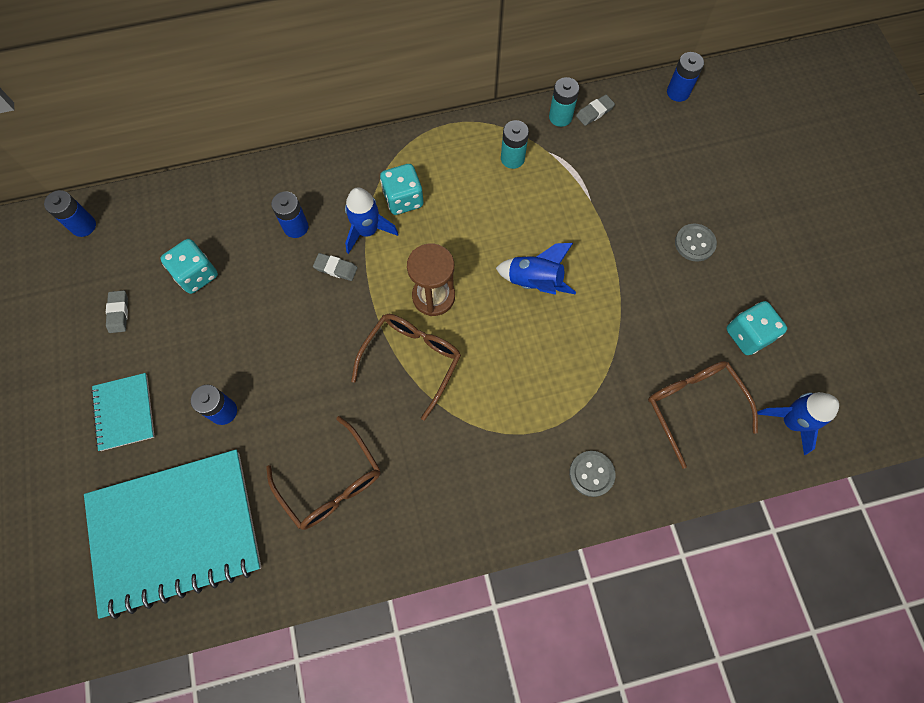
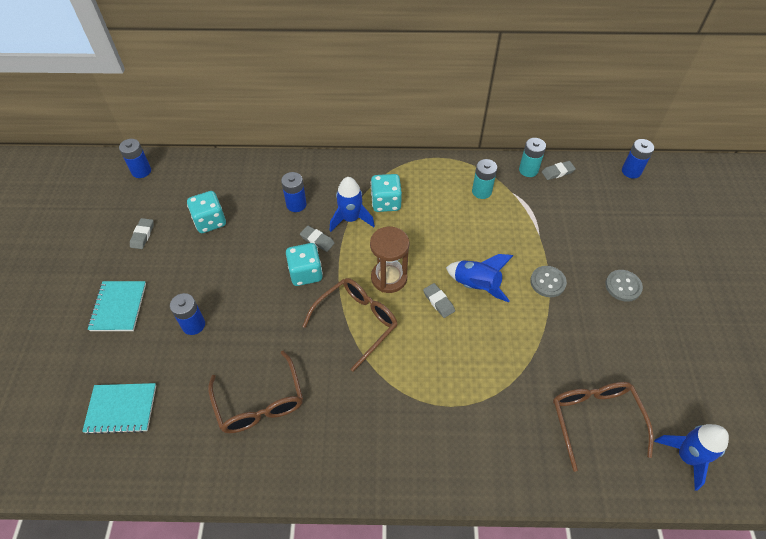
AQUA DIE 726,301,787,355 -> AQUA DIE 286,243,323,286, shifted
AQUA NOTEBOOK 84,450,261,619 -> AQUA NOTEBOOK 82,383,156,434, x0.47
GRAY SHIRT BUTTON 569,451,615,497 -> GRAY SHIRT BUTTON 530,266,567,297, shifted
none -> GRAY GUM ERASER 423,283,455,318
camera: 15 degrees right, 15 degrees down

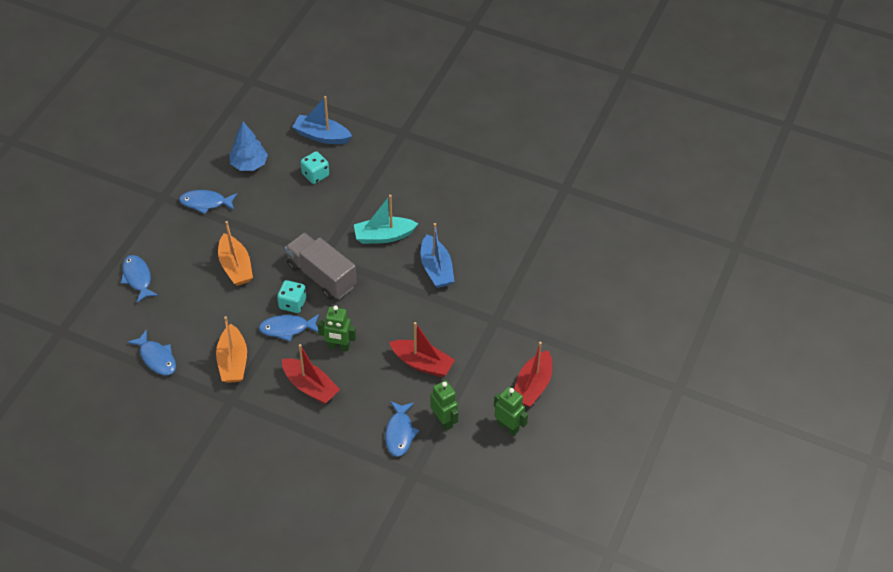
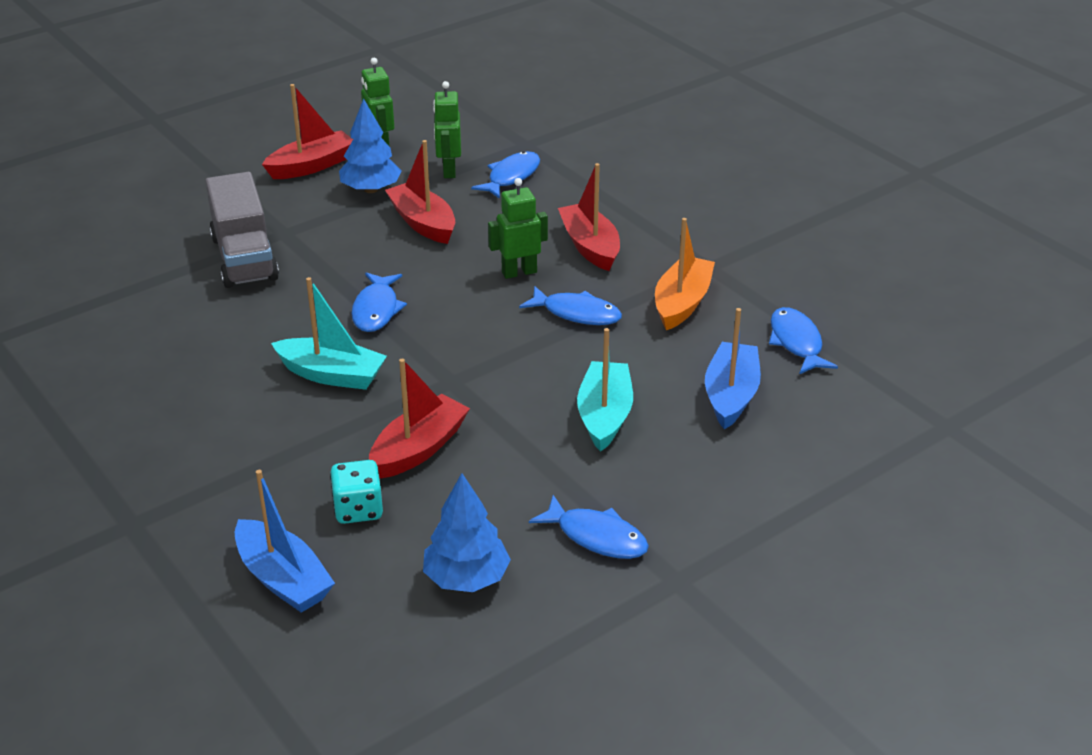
ORANGE BOAT 218,221,253,286 -> AQUA BOAT 577,328,633,452
BLUE BOAT 421,223,455,288 -> BLUE BOAT 705,308,761,429, shifted
GRAY TOY TRUCK 285,233,357,300 -> GRAY TOY TRUCK 205,172,279,288, shifted
BLUE FISH FIGURE 121,255,159,303 -> BLUE FISH FIGURE 351,273,407,332, shifted
AQUA DIE 277,280,306,313 -> none
EMERALD ROBOT 318,306,356,351 -> EMERALD ROBOT 488,178,548,279, 60 degrees counterclockwise
none -> BLUE TREE 339,99,401,193
none -> RED BOAT 369,359,470,479
camera: 150 degrees left, 15 degrees down

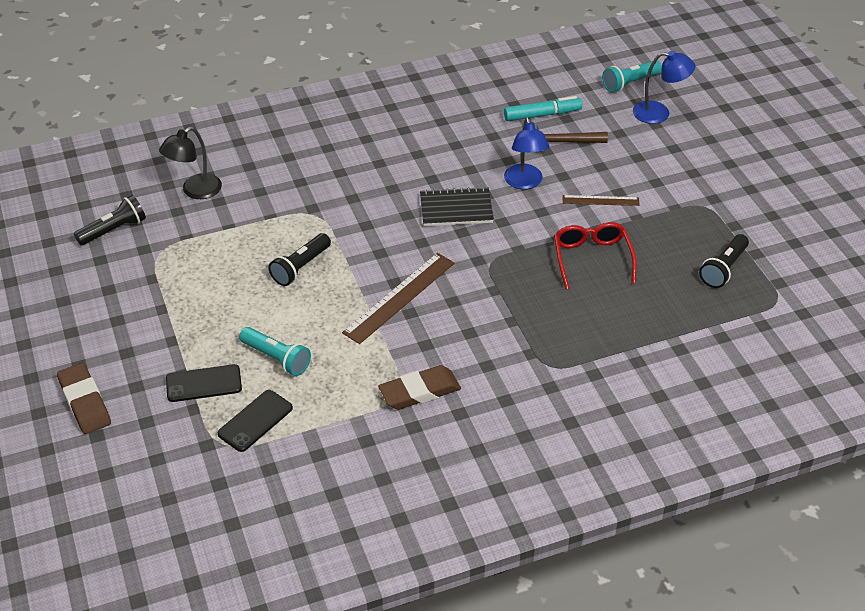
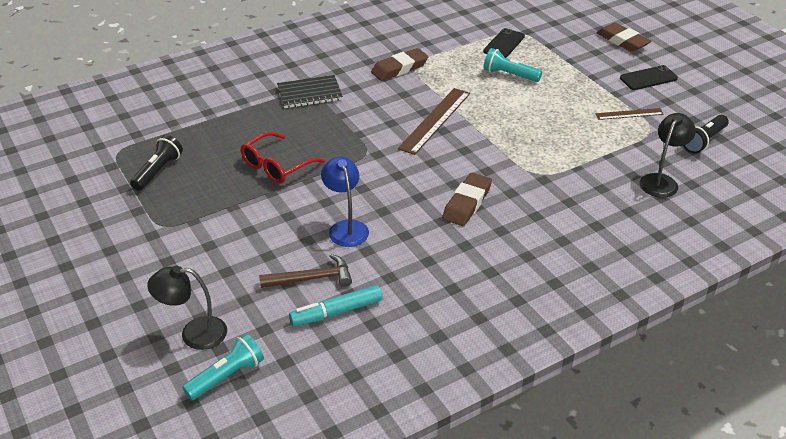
BLUE READING LAMP 633,50,695,124 -> EBONY READING LAMP 147,266,227,350
EBONY NOTEBOOK 420,187,494,226 -> EBONY NOTEBOOK 277,75,343,108, shifted
BROWN MEASURING STICK 562,195,640,206 -> BROWN MEASURING STICK 596,108,664,120, shifted
RED SPECTACLES 554,222,637,290 -> RED SPECTACLES 241,132,325,184, 60 degrees clockwise
EBONY TORCH 268,233,331,286 -> none
EBONY PHONE 166,364,242,402 -> EBONY PHONE 620,65,678,90, shifted
none -> BROWN GUM ERASER 442,173,492,226
camera: 170 degrees right, 5 degrees down

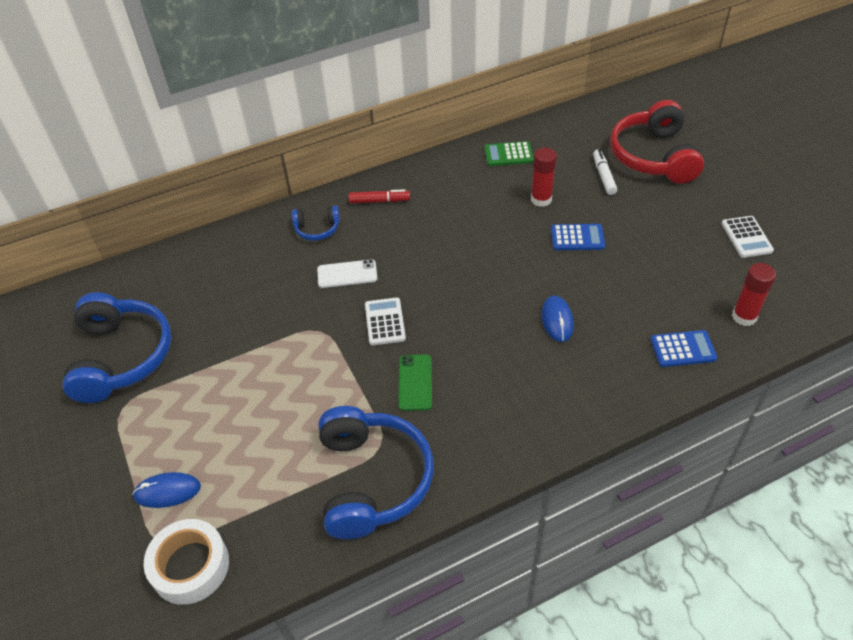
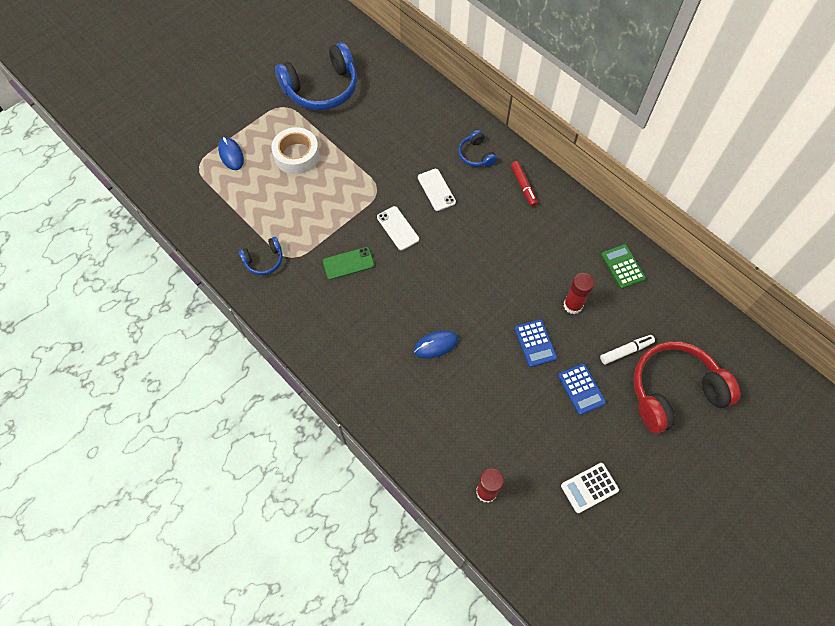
WHITE ADDING MACHINE 365,297,406,345 -> WHITE PHONE 377,206,419,250
BLUE ADDING MACHINE 650,330,717,367 -> BLUE ADDING MACHINE 558,363,606,415, shifted
BLUE HEADPHONES 319,406,434,539 -> BLUE HEADPHONES 239,237,283,275, x0.48
WHITE ROLL OF TAPE 143,519,229,605 -> WHITE ROLL OF TAPE 272,127,320,174, shifted
camera: 70 degrees right, 15 degrees up

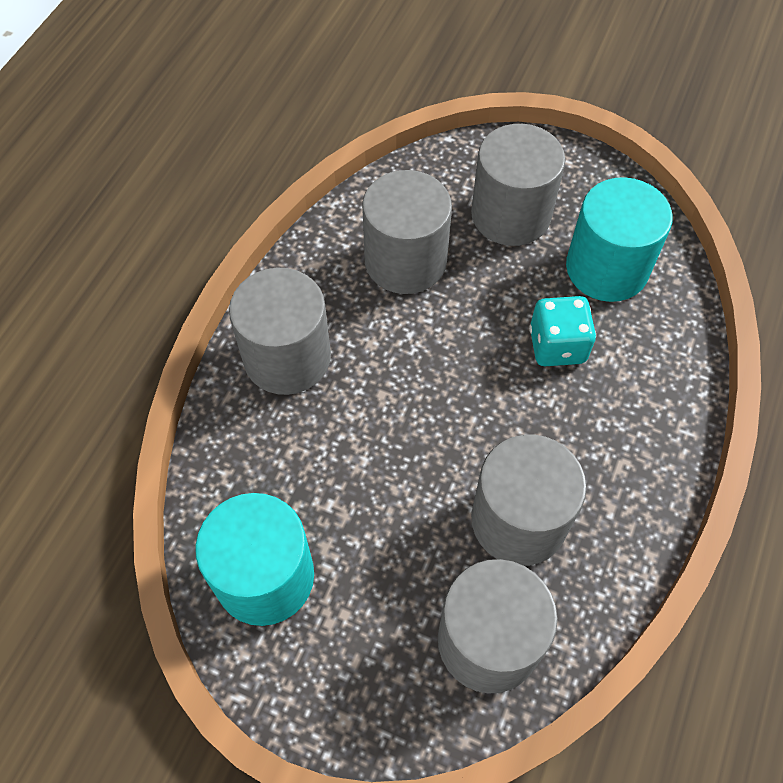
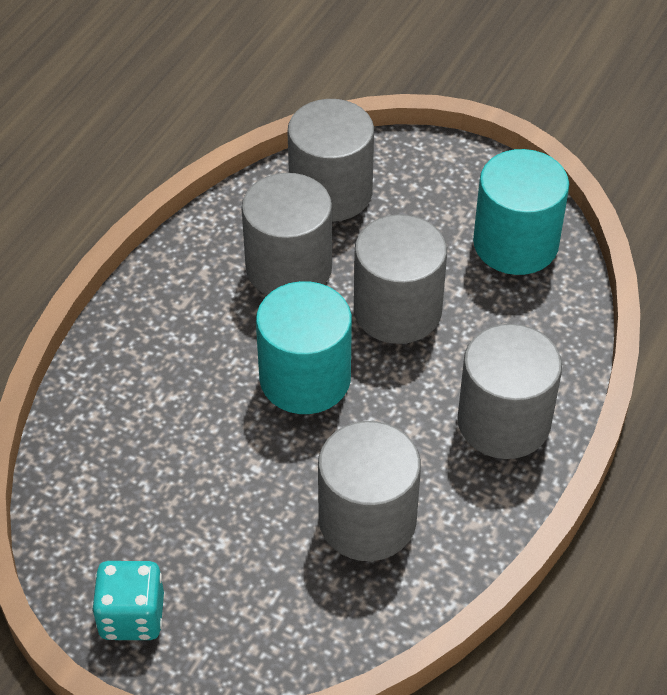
GRAY CYLINDER 471,124,565,246 -> GRAY CYLINDER 354,214,447,344, shifted
AQUA CYLINDER 566,177,673,302 -> AQUA CYLINDER 256,281,352,414, shifted
AQUA DIE 529,296,596,366 -> AQUA DIE 92,561,164,640, shifted
camera: 175 degrees left, 10 degrees down

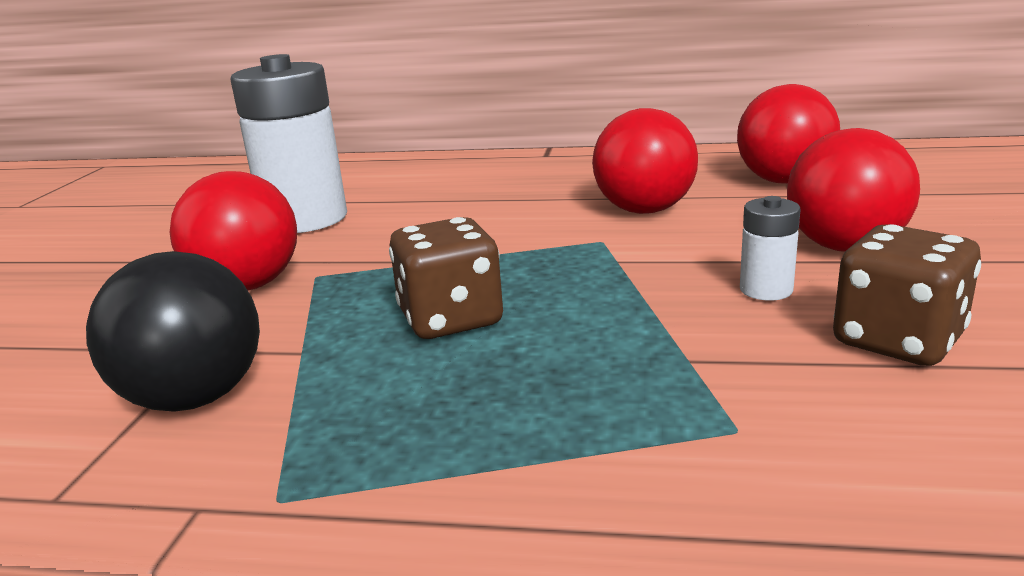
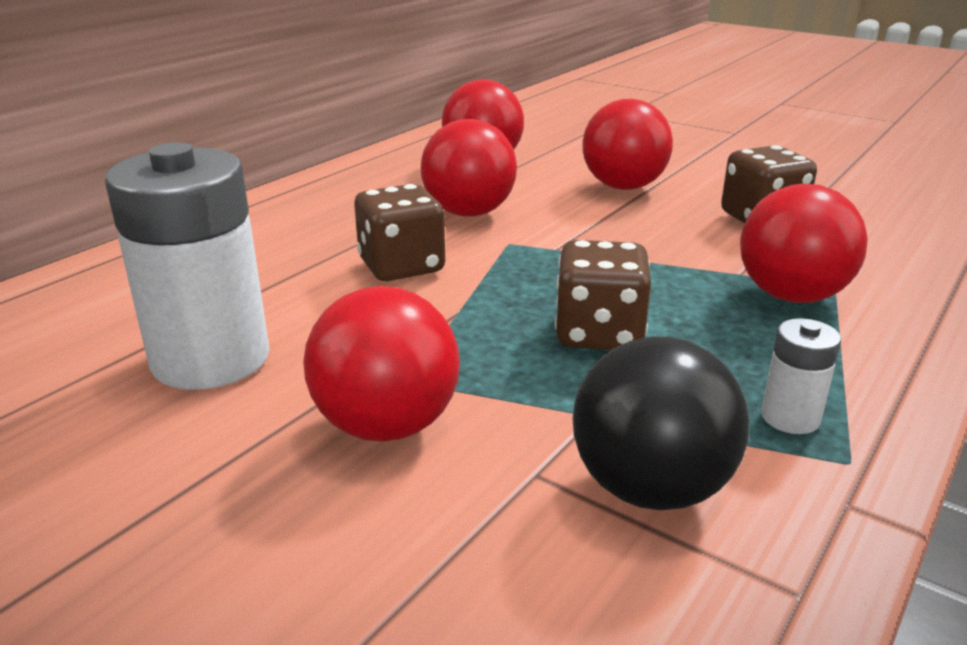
WHITE POWER CELL 740,196,801,301 -> WHITE POWER CELL 761,318,841,434, shifted
none -> BROWN DIE 354,184,445,281
none -> RED BALL 740,184,868,303
camera: 65 degrees left, 5 degrees up

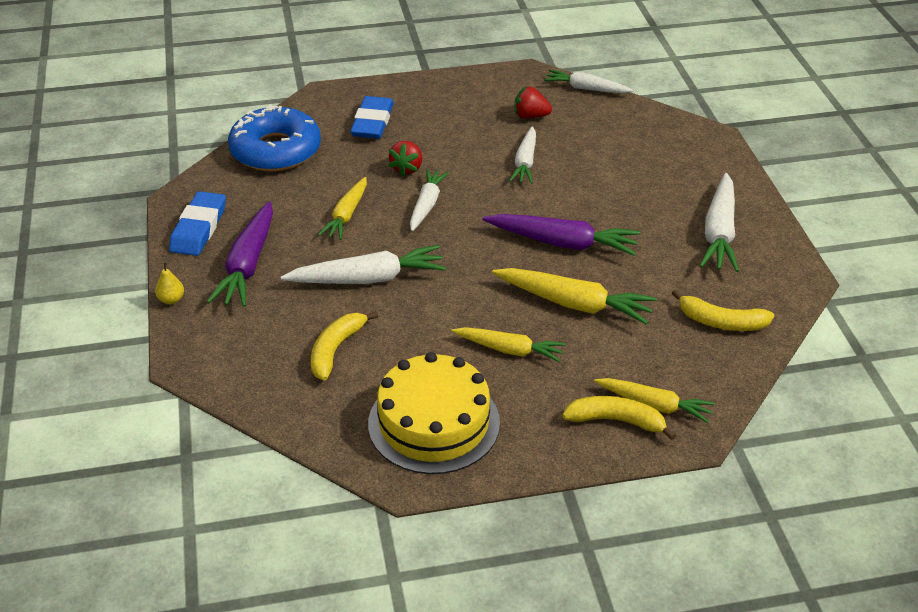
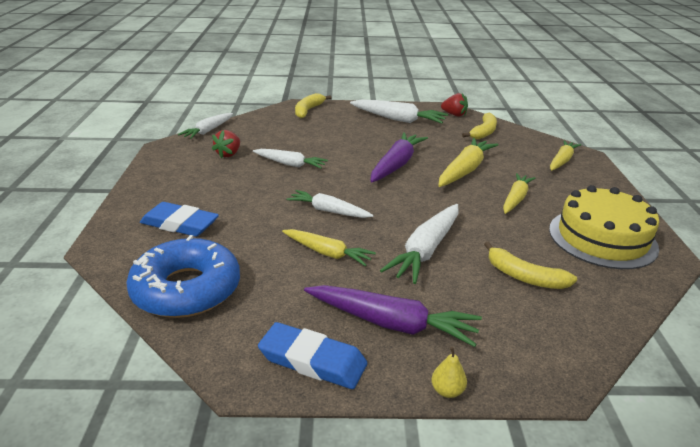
RED BERRY 388,141,422,177 -> RED BERRY 441,93,468,117, shifted
WHITE ROOT VEGETABLE 281,245,446,284 -> WHITE ROOT VEGETABLE 380,204,459,284, 150 degrees counterclockwise
GOLDEN TOY BANANA 562,396,676,440 -> GOLDEN TOY BANANA 295,93,332,118, shifted
camera: 80 degrees left, 10 degrees down

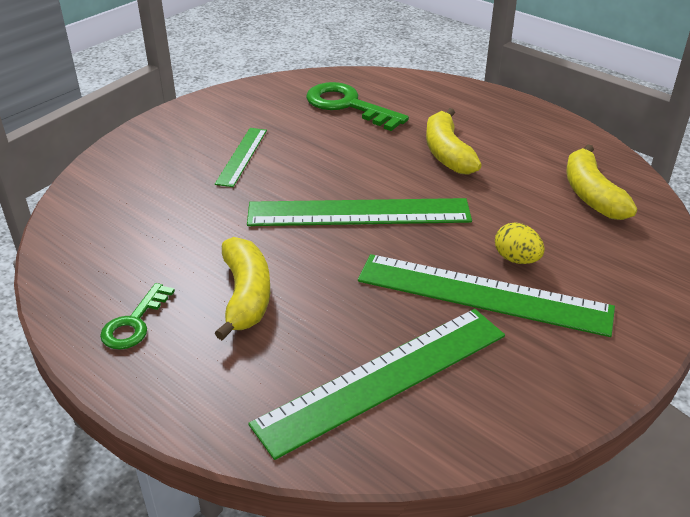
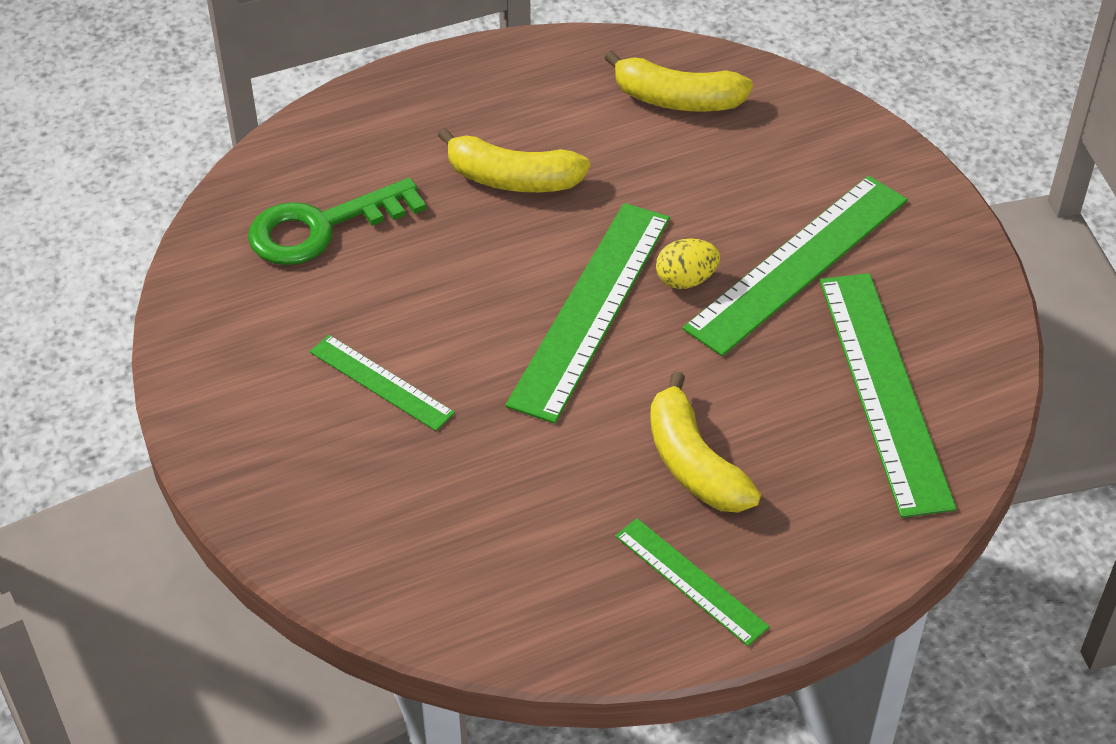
GOLDEN EGG SHAPE 495,223,545,264 -> GOLDEN EGG SHAPE 656,238,720,289, shifted
GOLDEN TOY BANANA 215,237,270,341 -> GOLDEN TOY BANANA 650,371,761,513, 135 degrees counterclockwise
EMERALD KEY 100,283,175,350 -> EMERALD MEASURING STICK 615,518,770,646
camera: 65 degrees left, 10 degrees up

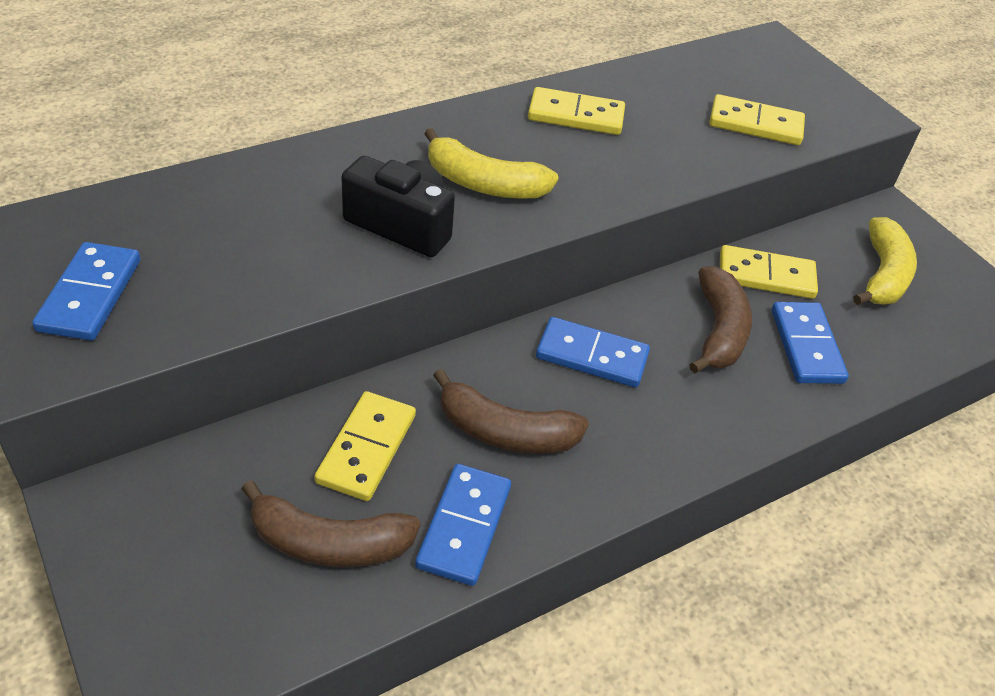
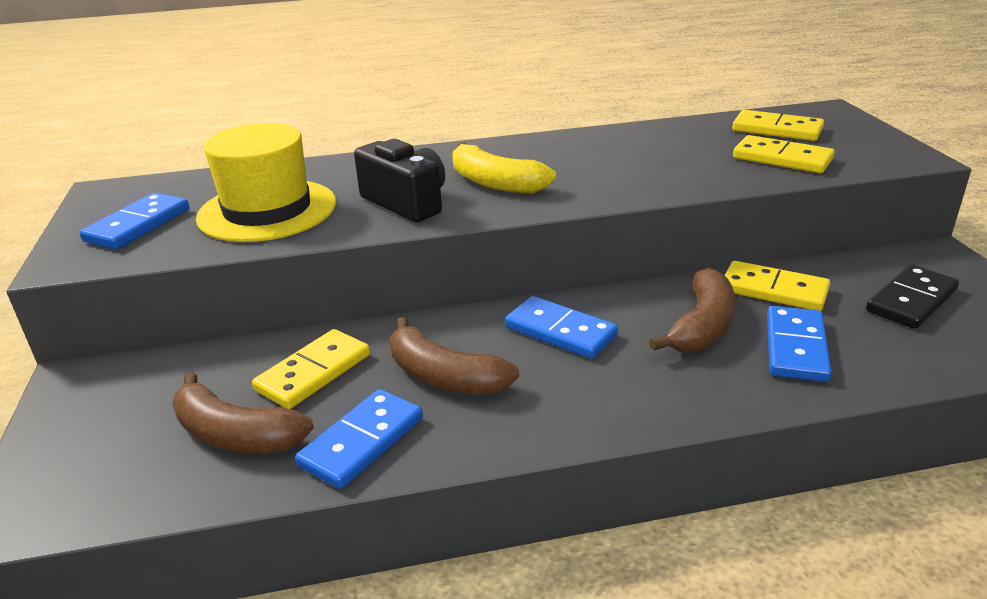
GOLDEN DOMINO PIECE 528,87,625,135 -> GOLDEN DOMINO PIECE 732,110,824,141, shifted
GOLDEN TOY BANANA 853,217,917,305 -> EBONY DOMINO PIECE 866,265,959,329
none -> GOLDEN HAT 196,123,336,242
camera: 25 degrees right, 15 degrees down

